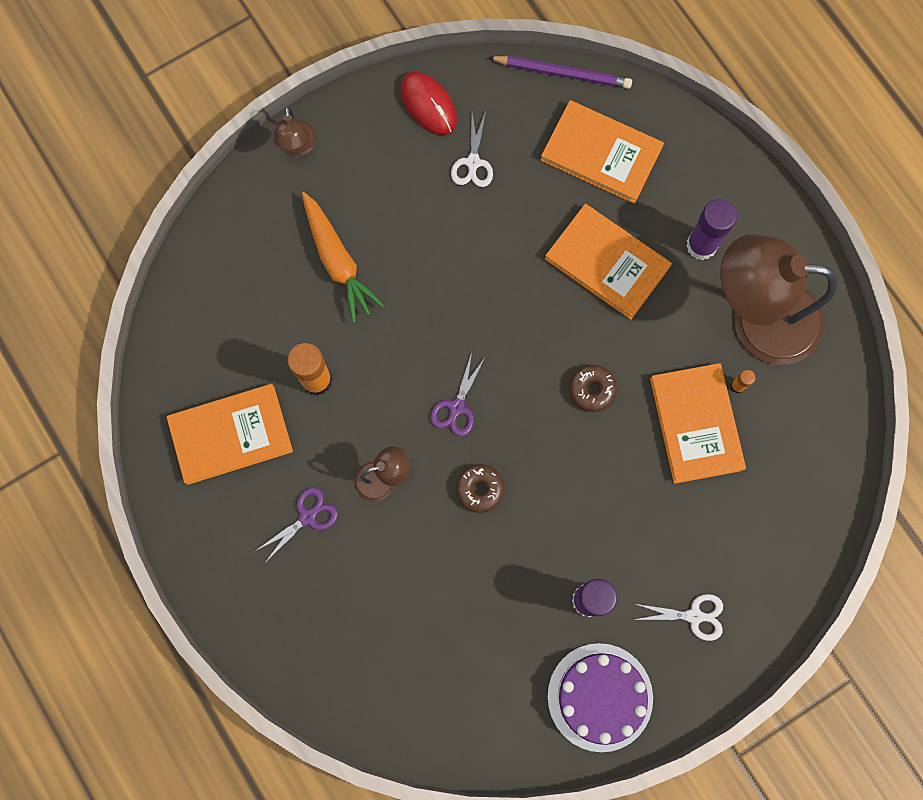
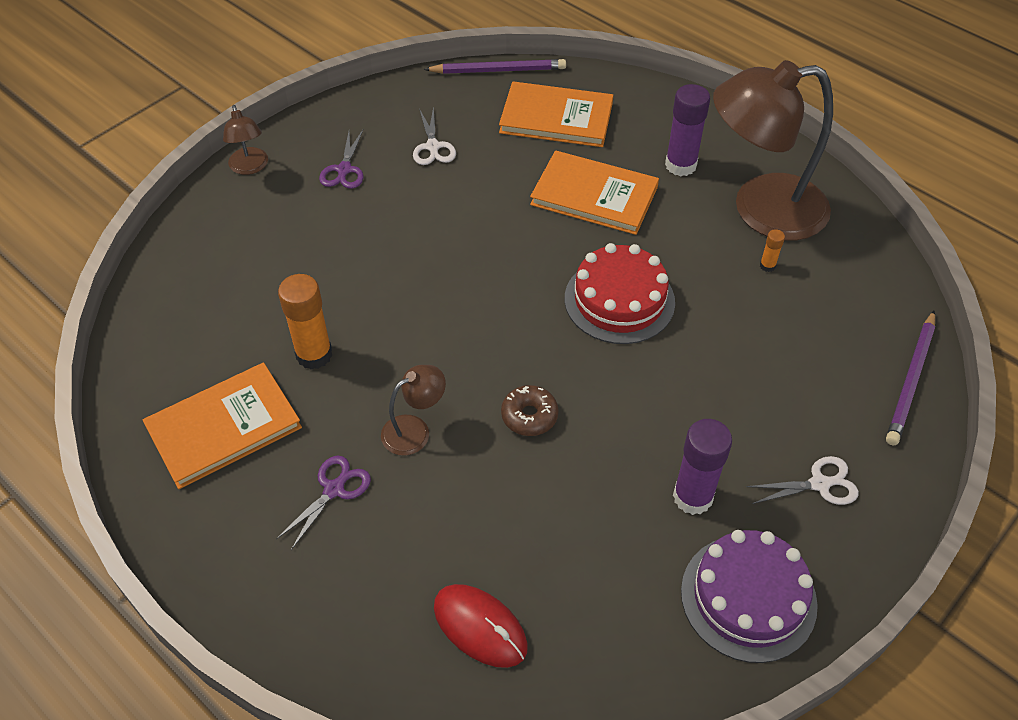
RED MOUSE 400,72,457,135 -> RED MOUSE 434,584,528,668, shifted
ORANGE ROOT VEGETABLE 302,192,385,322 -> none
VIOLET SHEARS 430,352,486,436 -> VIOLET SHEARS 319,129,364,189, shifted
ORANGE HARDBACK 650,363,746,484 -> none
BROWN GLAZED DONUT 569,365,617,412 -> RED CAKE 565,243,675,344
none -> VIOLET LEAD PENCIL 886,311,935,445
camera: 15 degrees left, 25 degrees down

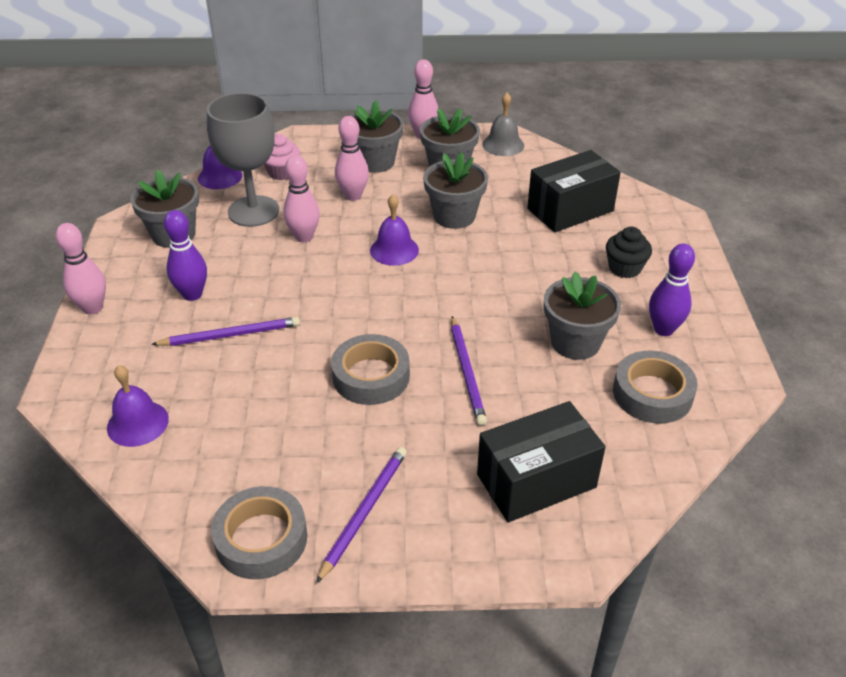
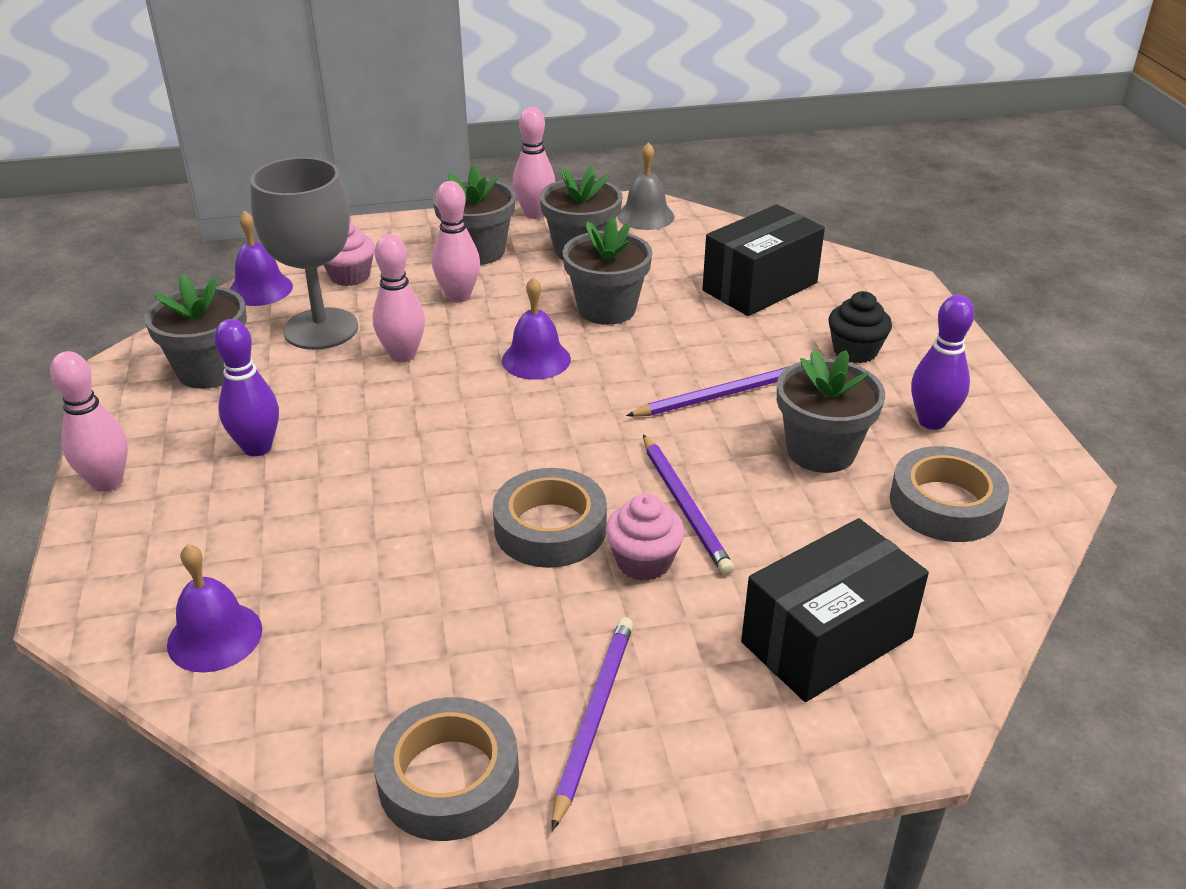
VIOLET LEAD PENCIL 151,317,300,346 -> VIOLET LEAD PENCIL 626,366,789,417, shifted
none -> ROSE-PINK CUPCAKE 606,493,685,581
camera: 10 degrees left, 5 degrees down

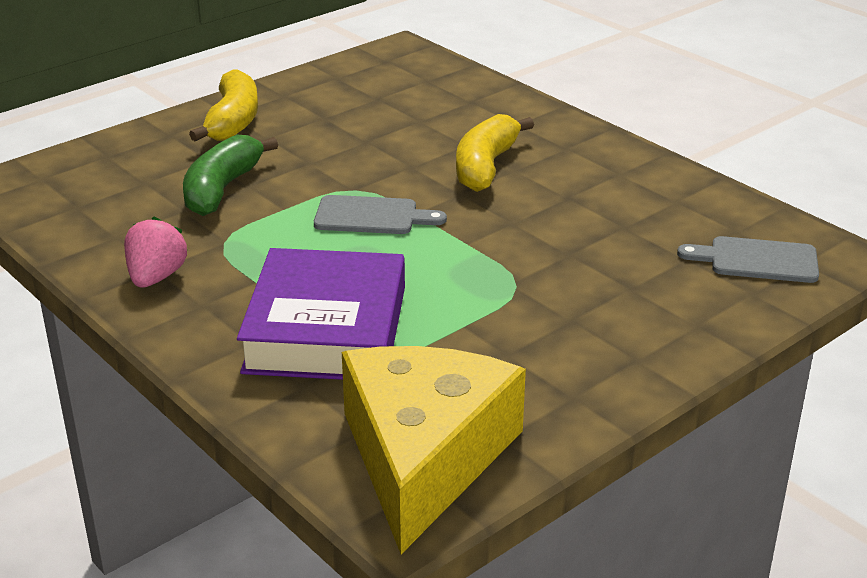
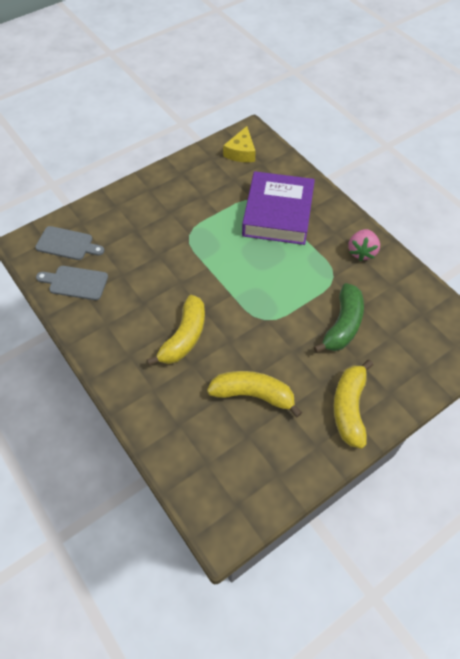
GRAY BREAD BOARD 314,195,447,234 -> GRAY BREAD BOARD 36,266,108,300, shifted
GOLDEN PIECE OF CHEESE 342,346,526,554 -> GOLDEN PIECE OF CHEESE 223,126,256,162, x0.49
none -> GOLDEN TOY BANANA 207,371,302,417
camera: 175 degrees left, 25 degrees up

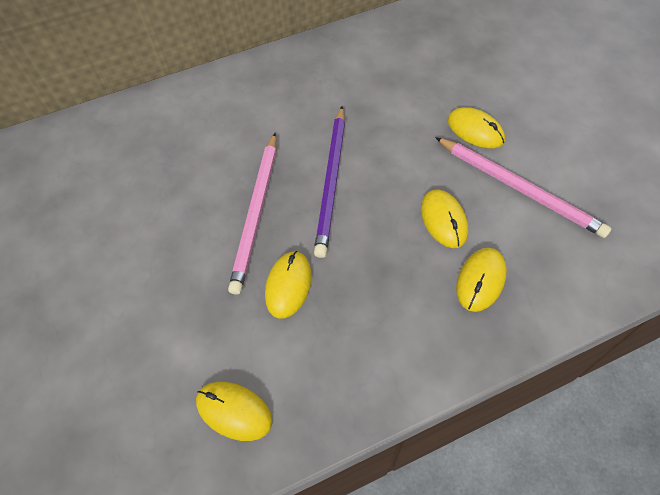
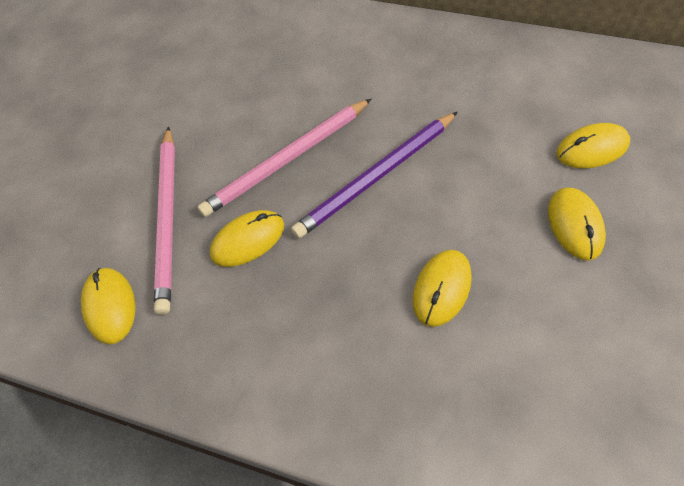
ROSE-PINK LEAD PENCIL 435,137,612,238 -> ROSE-PINK LEAD PENCIL 154,127,175,315, shifted
GOLDEN MOUSE 456,248,507,312 -> GOLDEN MOUSE 556,123,630,169, shifted
camera: 45 degrees right, 0 degrees up

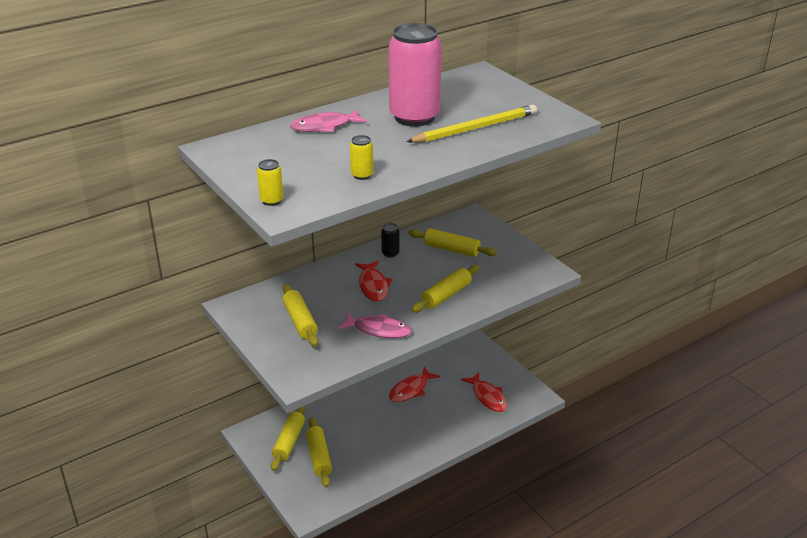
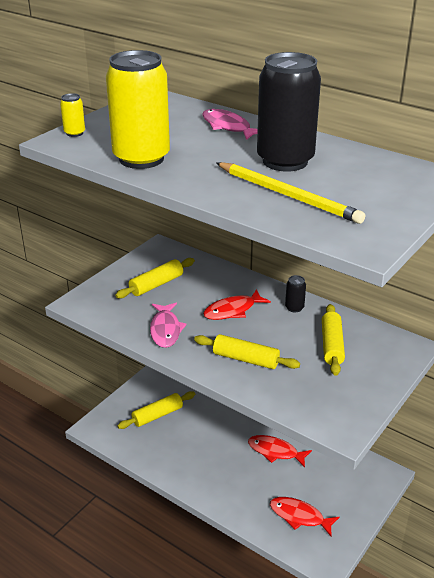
ROSE-PINK SODA CAN 389,23,442,127 -> EBONY SODA CAN 257,52,321,172
GOLDEN SODA CAN 350,135,373,180 -> GOLDEN SODA CAN 106,50,170,169, x2.49
RED FISH FIGURE 461,372,507,412 -> RED FISH FIGURE 270,497,340,536, 75 degrees clockwise
GOLDEN DOUGH ROLLER 271,406,306,471 -> none
camera: 70 degrees right, 0 degrees up

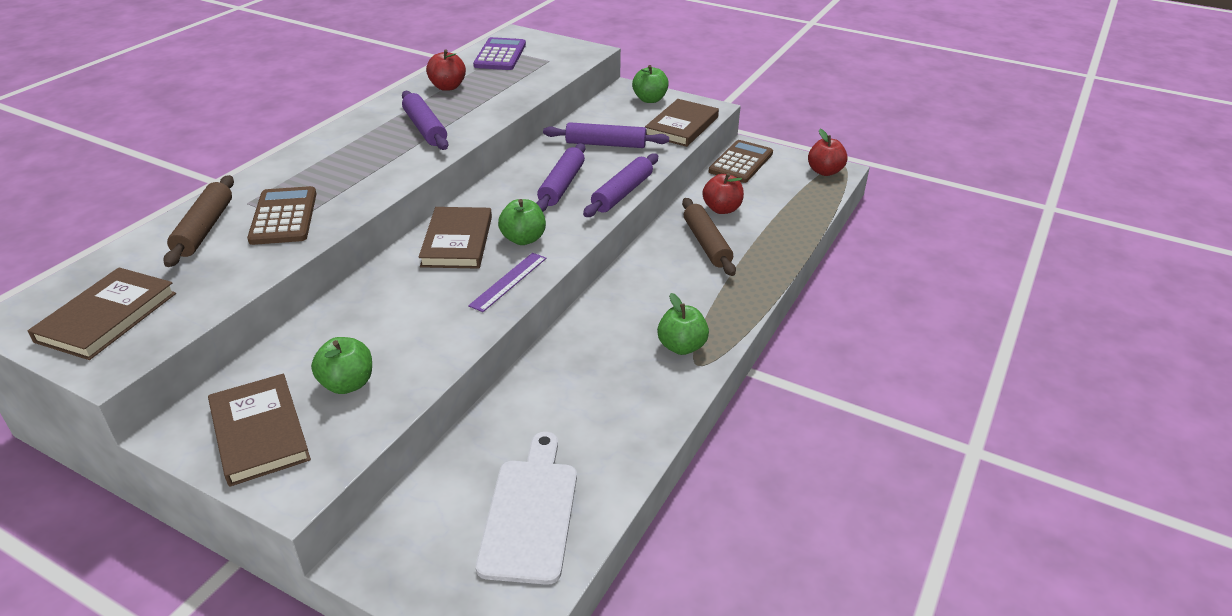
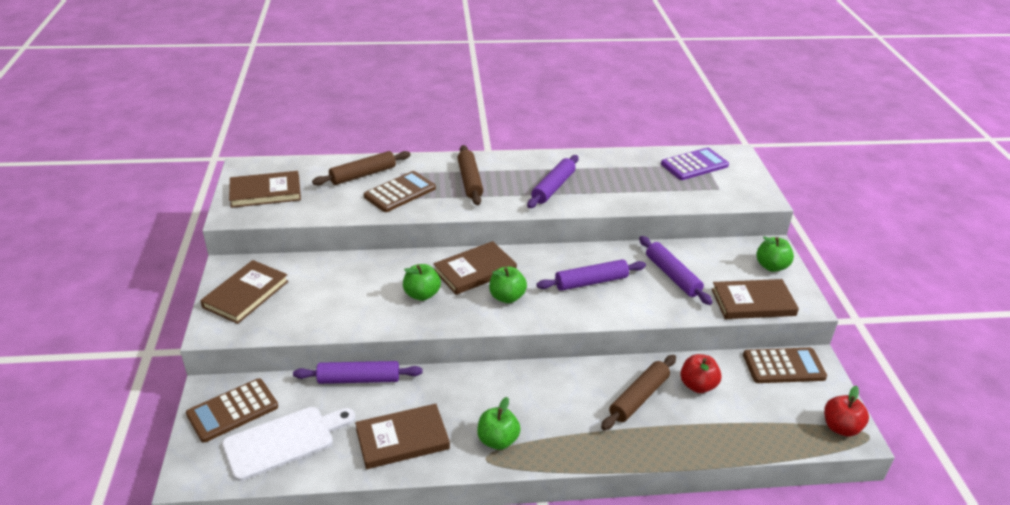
RED APPLE FRUIT 426,49,466,91 -> none
VIOLET DOUGH ROLLER 583,153,658,217 -> VIOLET DOUGH ROLLER 293,361,423,384, shifted
VIOLET MEASURING STICK 468,253,546,312 -> none
EMERALD APPLE FRUIT 311,337,372,394 -> EMERALD APPLE FRUIT 403,264,441,301, shifted
none -> BROWN DOUGH ROLLER 457,145,483,205
none -> BROWN ADDING MACHINE 186,378,278,442
none -> BROWN HARDBACK 355,404,450,469
camera: 55 degrees right, 0 degrees up

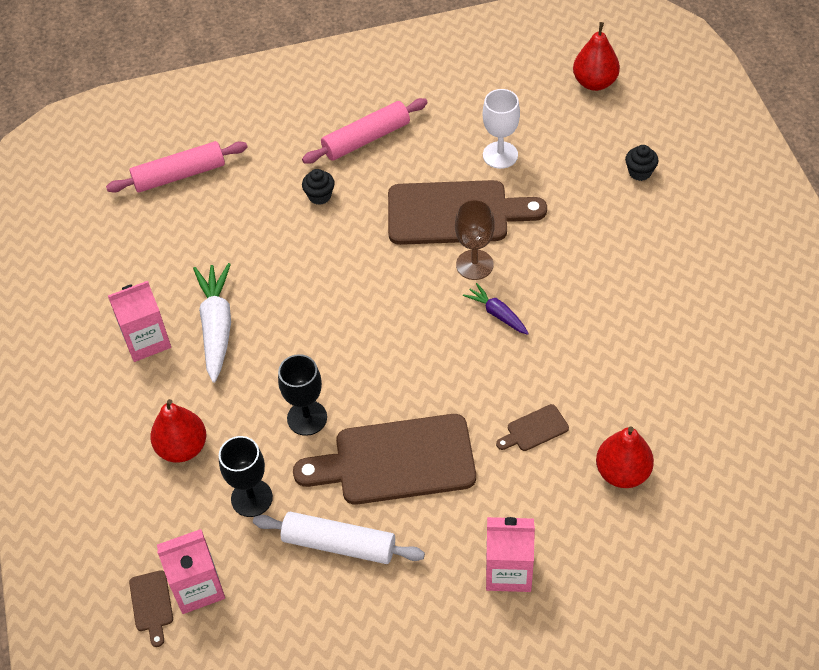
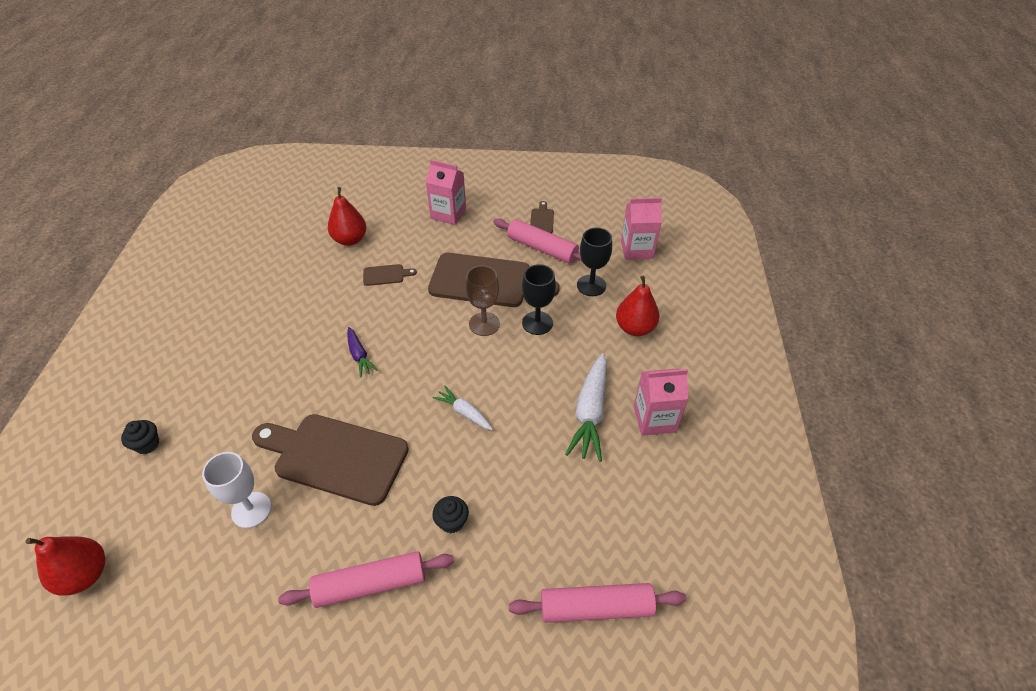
BROWN CHALICE 455,199,495,280 -> BROWN CHALICE 465,265,500,336, shifted
WHITE DOUGH ROLLER 253,512,425,564 -> ROSE-PINK DOUGH ROLLER 493,218,582,264
BROWN BREAD BOARD 129,570,173,647 -> BROWN BREAD BOARD 530,201,554,234, shifted
none -> WHITE ROOT VEGETABLE 433,386,493,430
camera: 165 degrees left, 5 degrees down

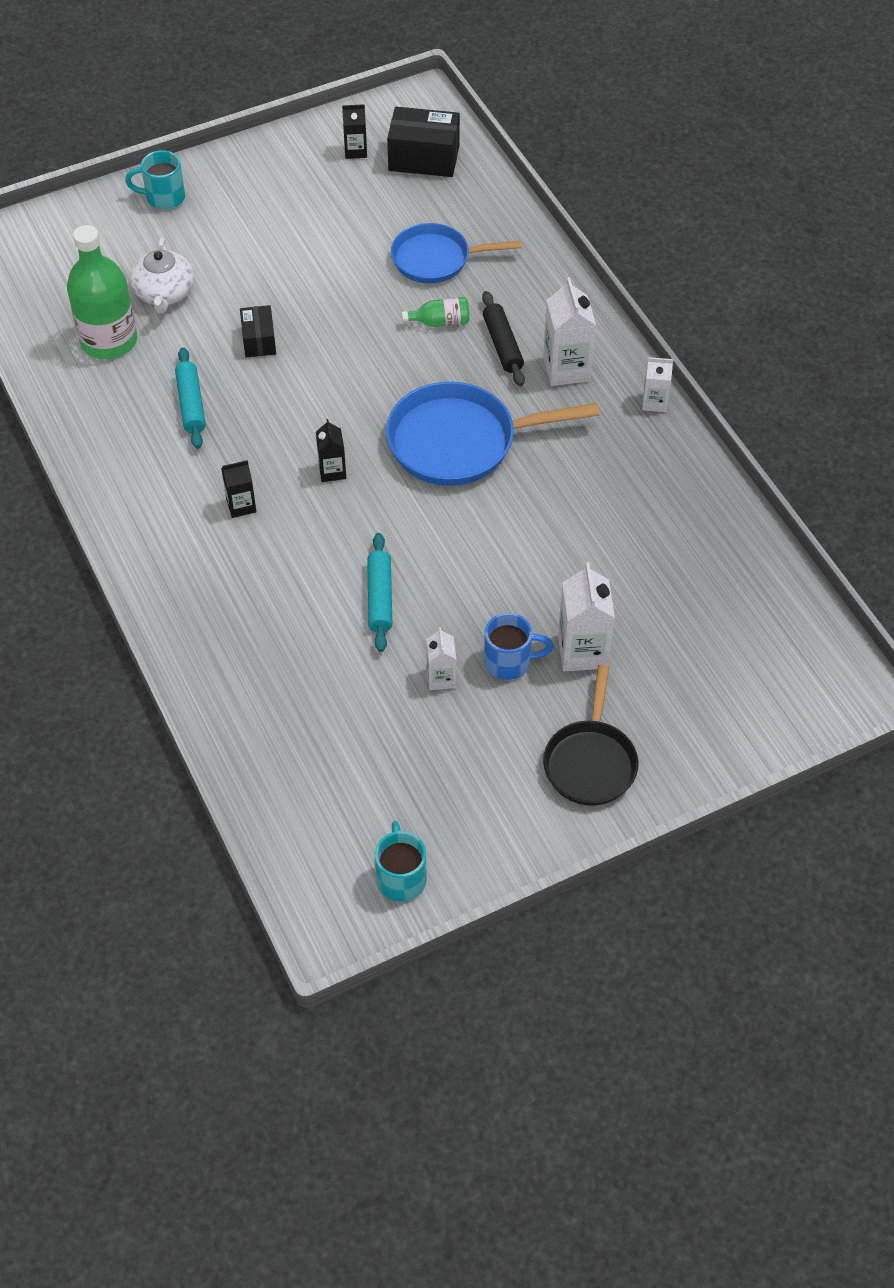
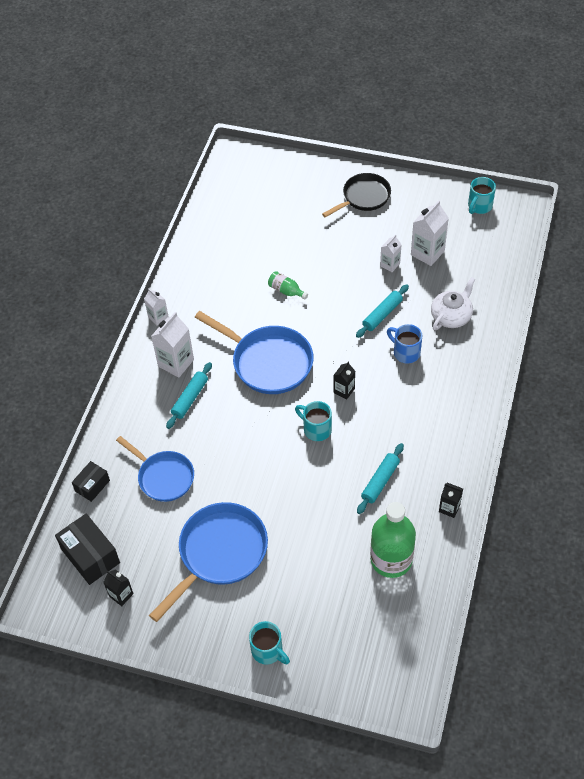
WHITE TEAPOT 130,238,194,313 -> WHITE TEAPOT 431,277,475,331, shifted
EBONY DOUGH ROLLER 482,291,525,386 -> AQUA DOUGH ROLLER 166,362,212,429
EMERALD BOTTLE 402,297,470,327 -> EMERALD BOTTLE 268,271,308,300, shifted
EBONY PARCEL 240,305,276,358 -> EBONY PARCEL 72,461,110,502, shifted
EBONY CARTON 221,460,256,518 -> EBONY CARTON 439,483,463,518, shifted
WHITE CARTON 558,562,615,671 -> WHITE CARTON 411,201,449,266, shifted
BLUE TEA MUG 484,613,554,680 -> BLUE TEA MUG 387,324,422,364, shifted
none -> AQUA TEA MUG 295,401,332,441
none -> BLUE FRYING PAN 149,502,268,622
camera: 135 degrees left, 0 degrees up

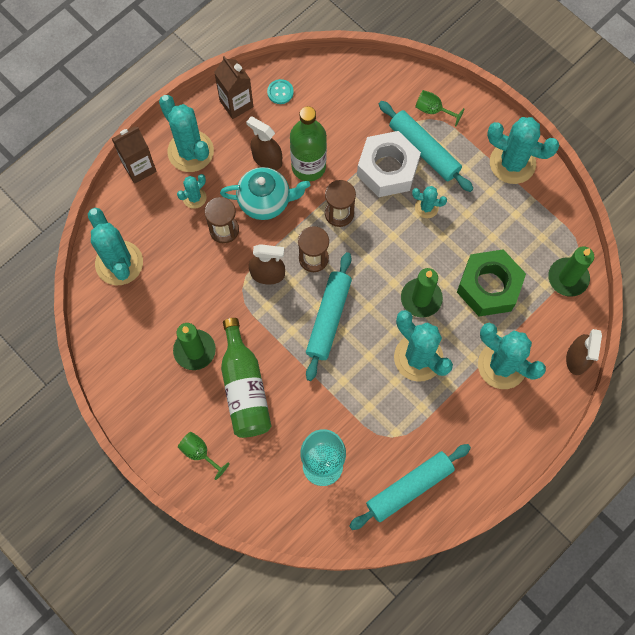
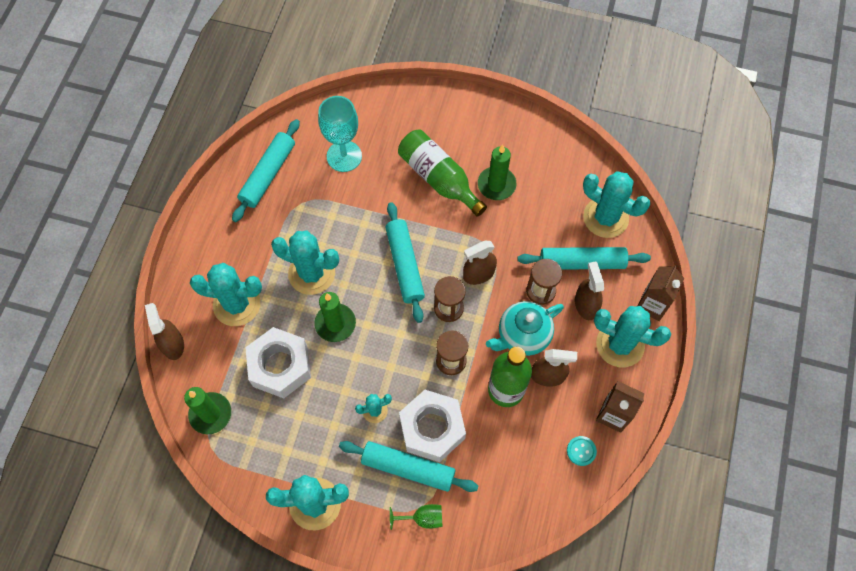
AQUA PRICKLY PLANT 177,174,207,209 -> BROWN SPRAYER 575,262,604,320
EMERALD HEX NUT 457,249,526,317 -> WHITE HEX NUT 245,327,311,398
EMERALD CHALICE 178,432,230,480 -> none
none -> AQUA DOUGH ROLLER 517,247,651,270
camera: 150 degrees right, 5 degrees down

